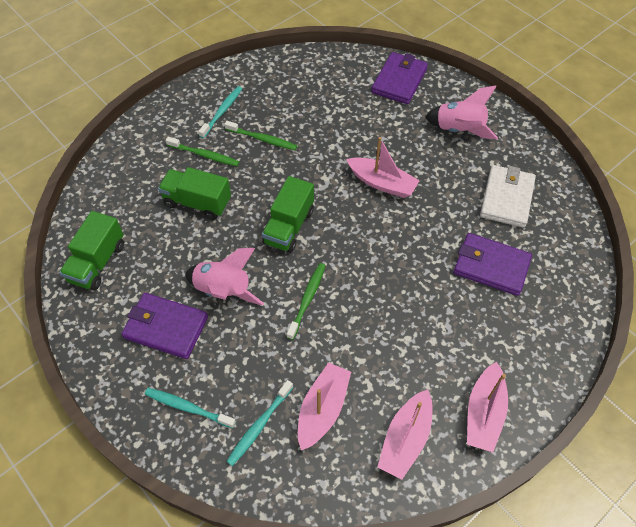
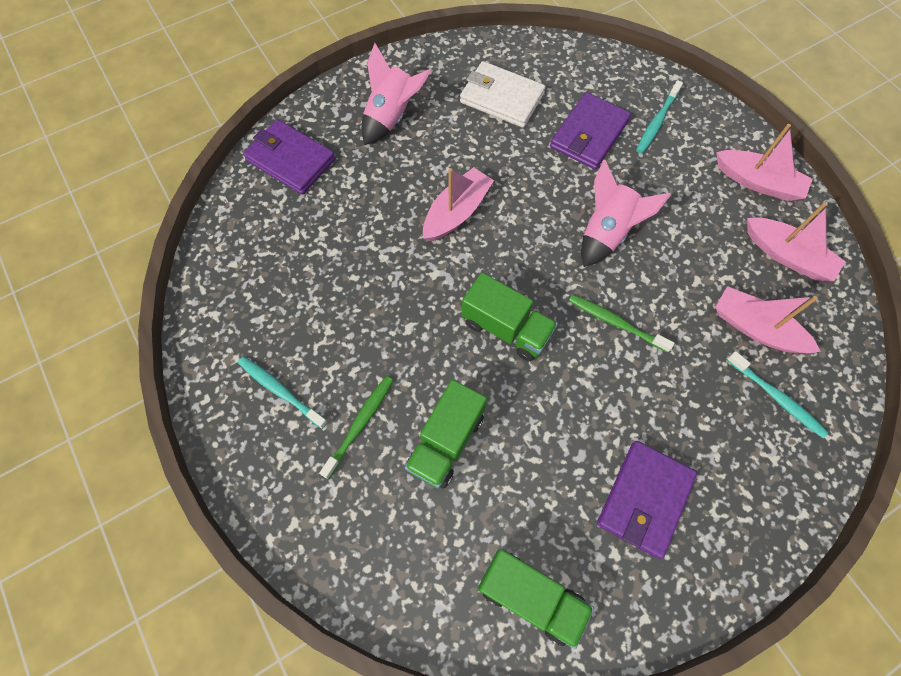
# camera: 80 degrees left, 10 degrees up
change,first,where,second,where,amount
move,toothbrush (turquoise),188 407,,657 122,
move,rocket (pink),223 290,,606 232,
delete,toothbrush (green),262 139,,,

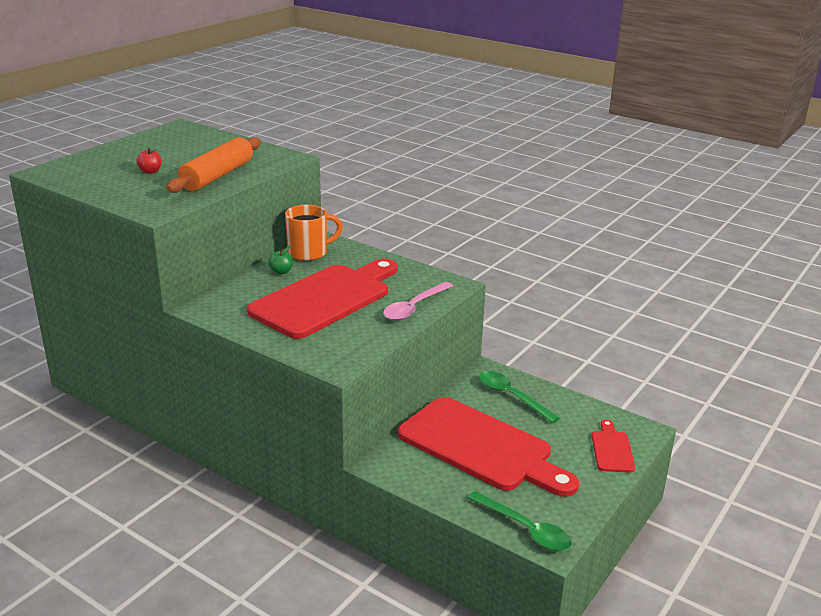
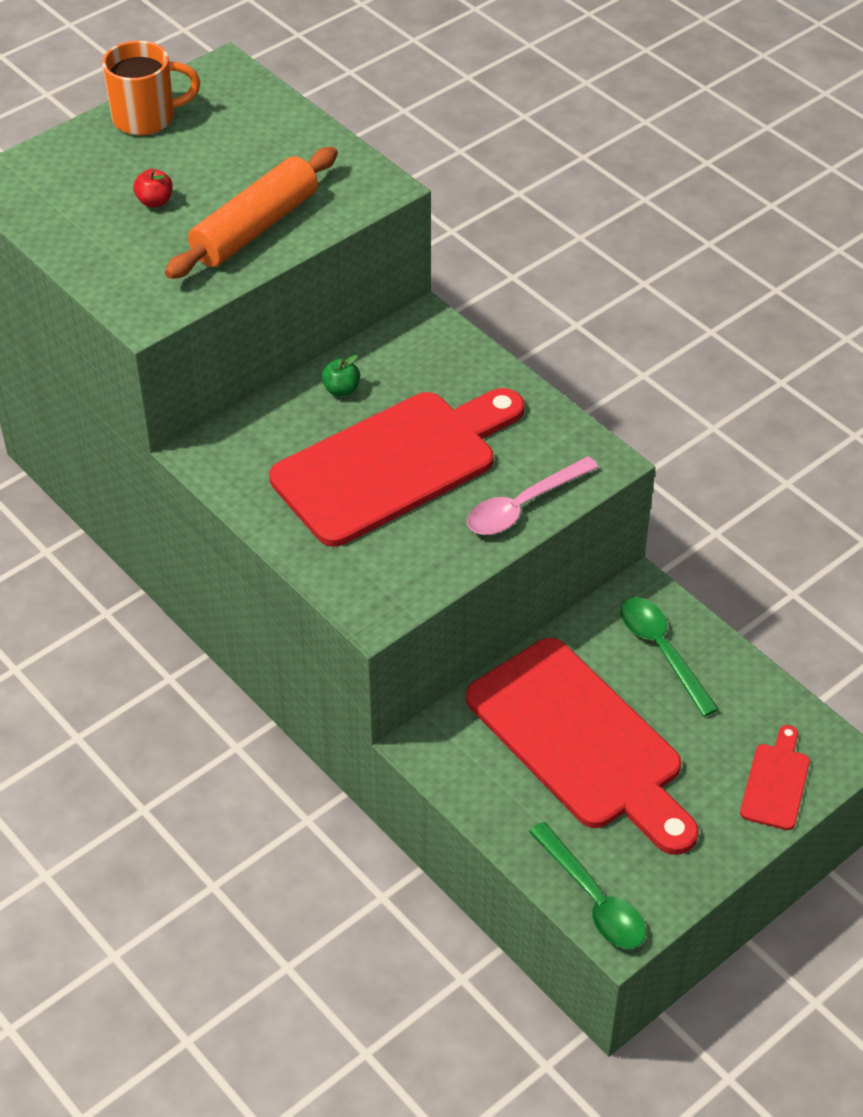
# camera: 15 degrees right, 20 degrees up
change,first,where,second,where,amount
move,mug (orange),309 253,,146 118,

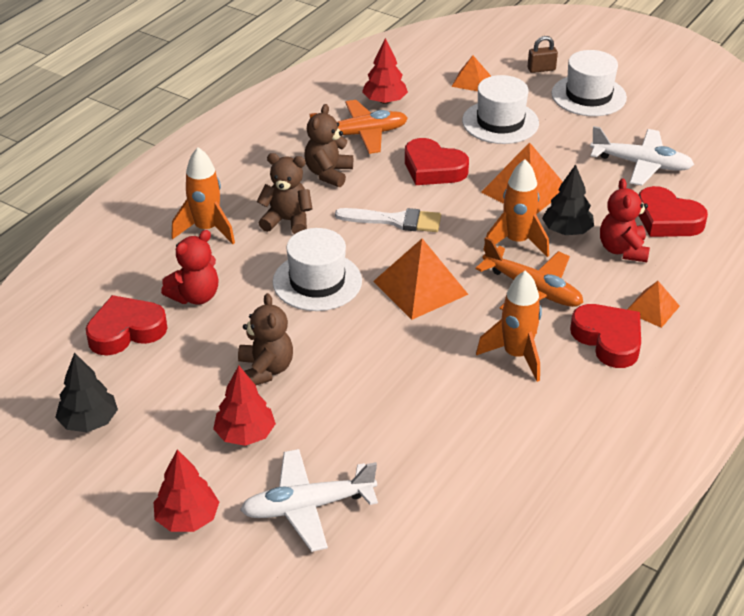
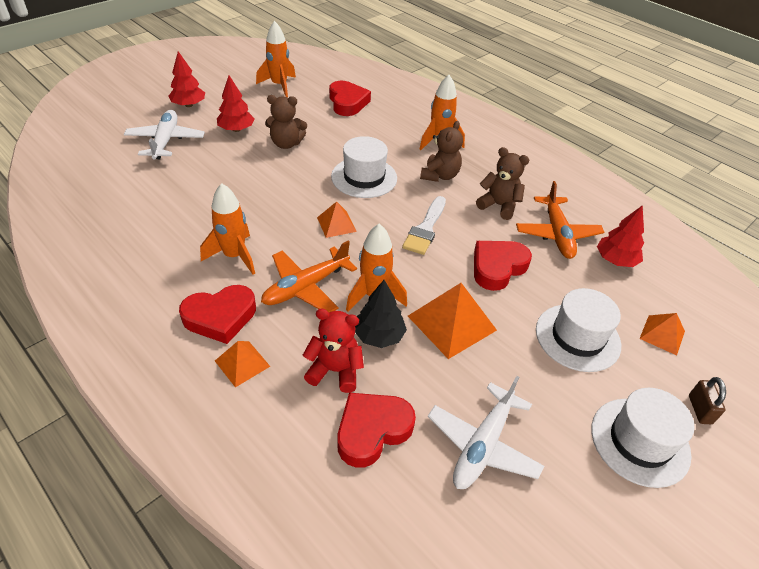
# camera: 100 degrees right, 5 degrees up
change,first,where,second,where,amount
replace,tree (black),89 422,rocket (orange),279 86,
delete,teddy bear (red),195 296,,,
resize,pyramid (orange),420 287,,336 224,x0.58

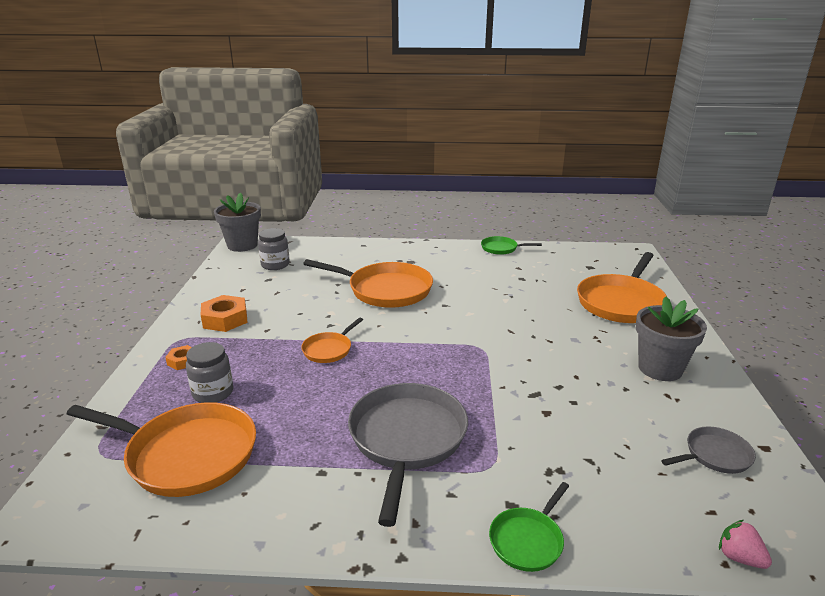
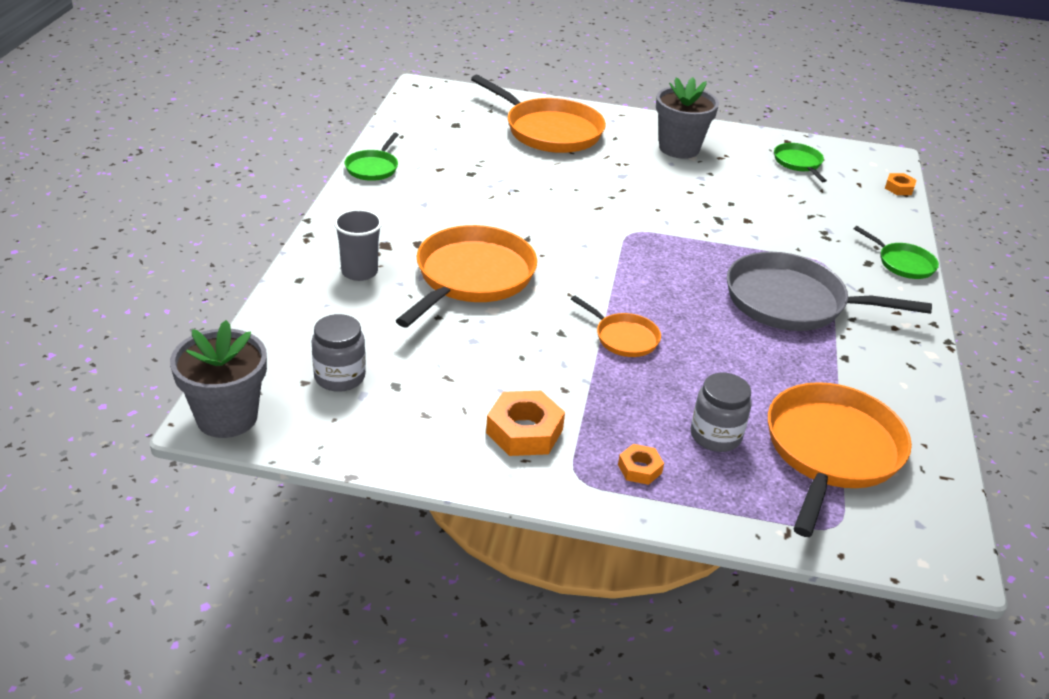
# camera: 85 degrees left, 10 degrees up
change,first,where,second,where,amount
recolor,pan (grey),714 455,pan (green),798 163,
replace,strawberry (pink),739 557,nut (orange),899 188,
insert,,,cup (grey),359 272,

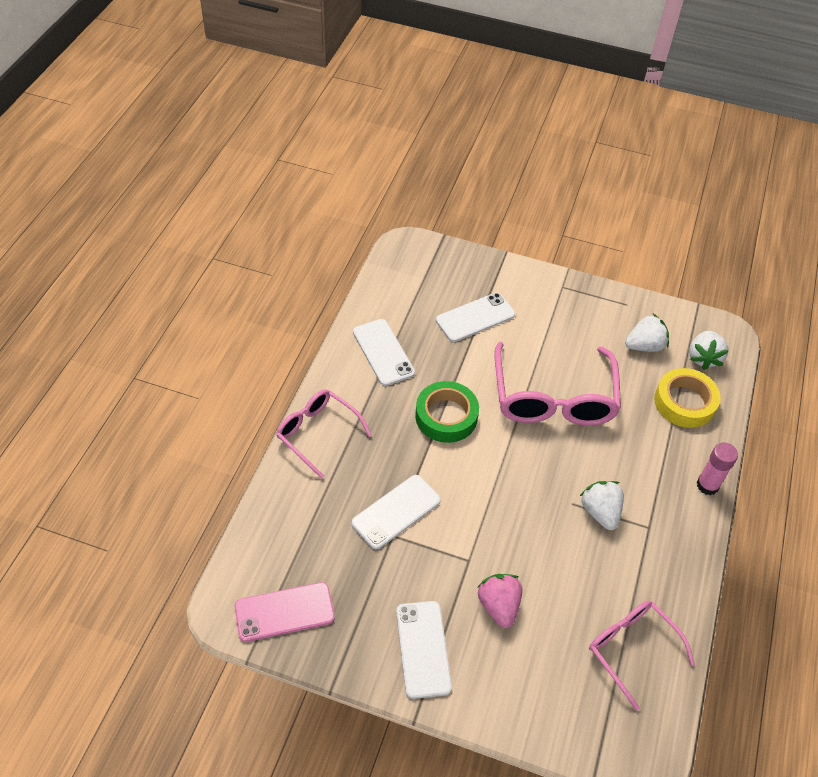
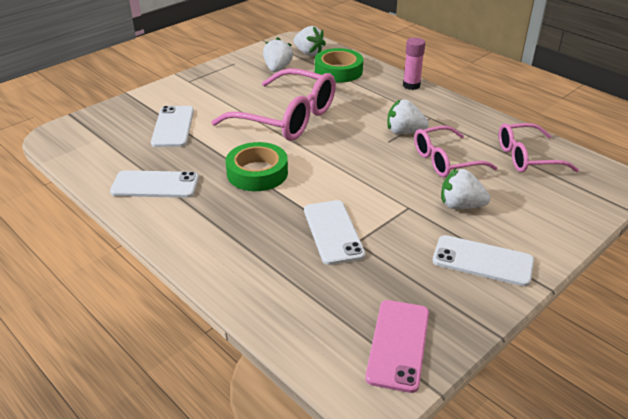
# camera: 60 degrees left, 15 degrees down
change,first,where,second,where,amount
move,glasses (pink),317 433,,445 161,
recolor,strawberry (pink),499 606,strawberry (white),460 206,
recolor,tape (yellow),684 402,tape (green),338 71,

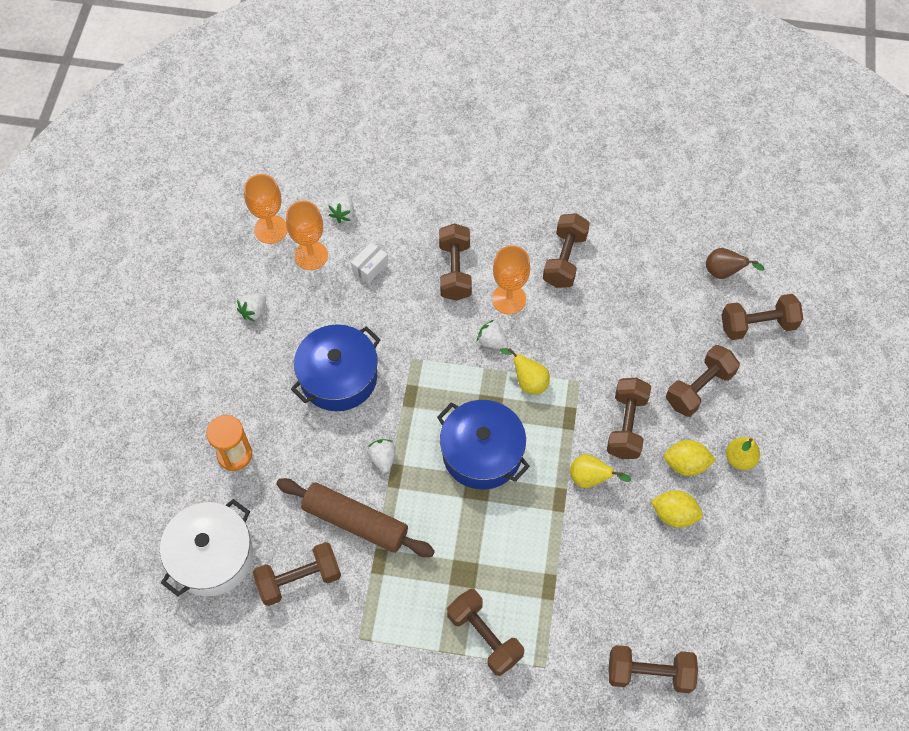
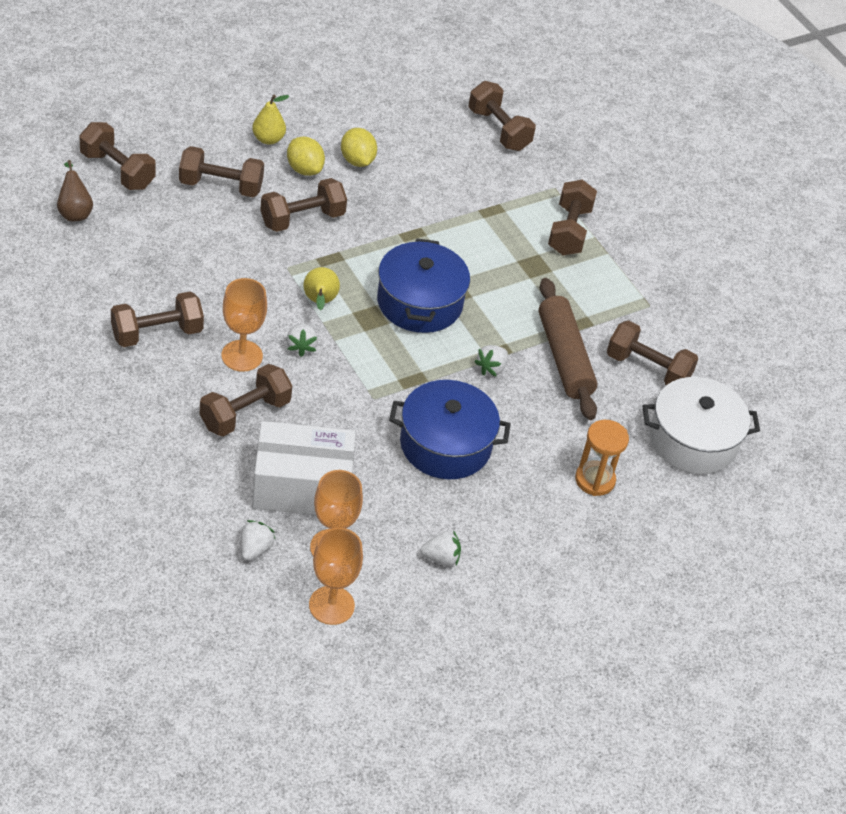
# camera: 135 degrees left, 15 degrees down
change,first,where,second,where,amount
rotate,strawberry (white),343 214,,255 549,45 degrees counterclockwise
resize,box (white),370 267,,302 487,x2.39
delete,pear (yellow),590 479,,,

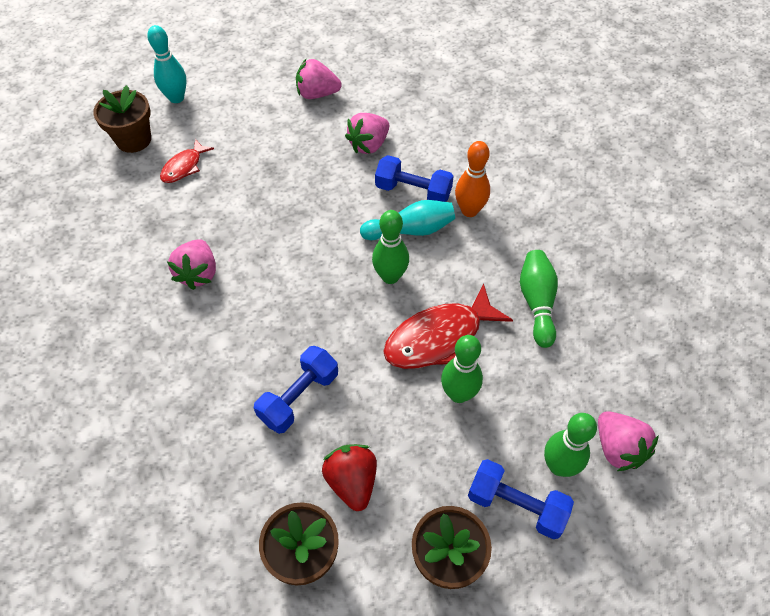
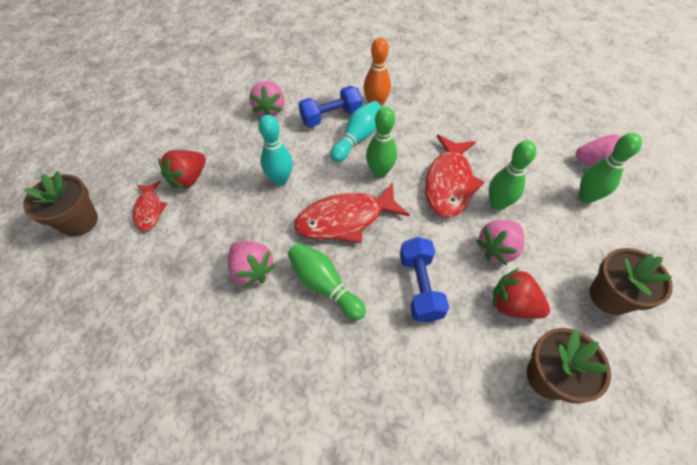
# camera: 45 degrees left, 0 degrees up
change,first,where,second,where,amount
move,bowling pin (turquoise),176 98,,280 180,
move,strawberry (pink),317 94,,497 249,
delete,dumbbell (blue),516 505,,,
move,bowling pin (green),537 303,,324 285,
insert,,,strawberry (red),189 179,
insert,,,fish (red),345 219,

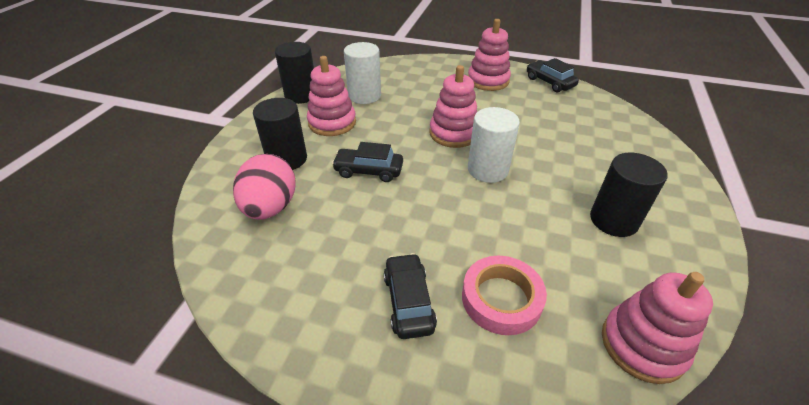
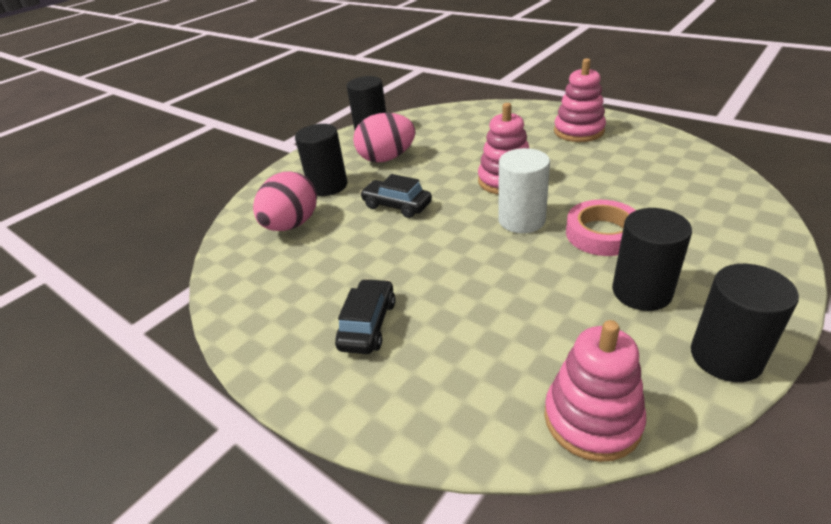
# camera: 25 degrees right, 5 degrees down
change,first,where,second,where,amount
replace,stacking toy (pink),332 123,egg (pink),387 158,
delete,cylinder (white),364 96,,,
move,tape (pink),501 299,,602 233,
delete,car (black),549 82,,,
insert,,,cylinder (black),726 357,

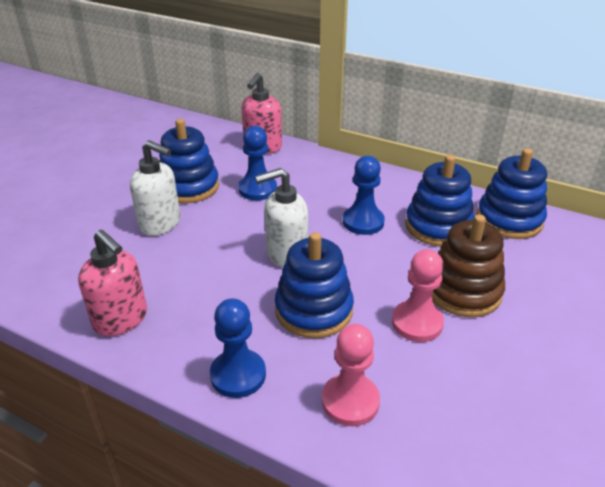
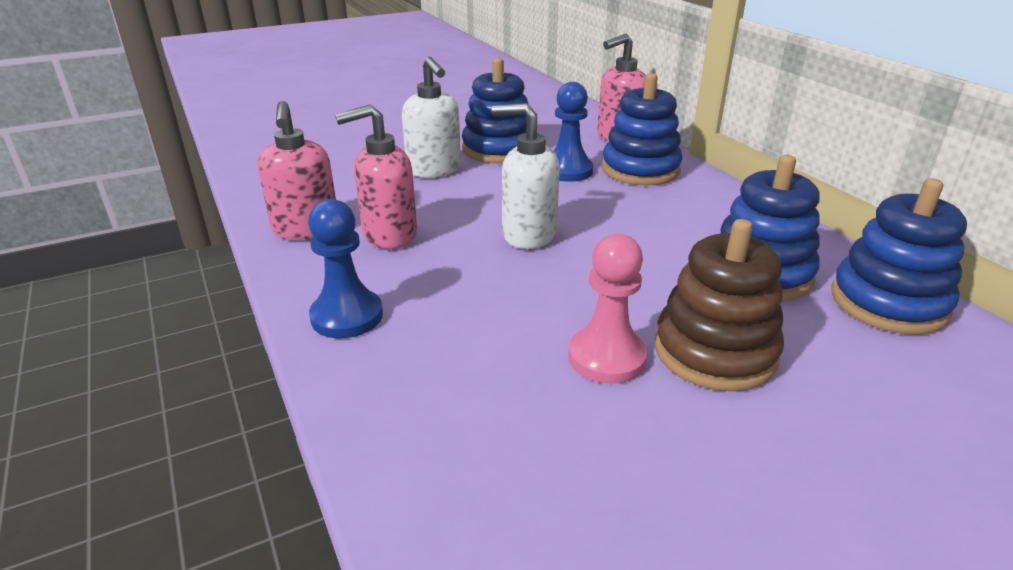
# camera: 35 degrees right, 5 degrees down
change,first,where,second,where,amount
move,stacking toy (blue),313 310,,640 169,
delete,pawn (pink),350 401,,,
delete,pawn (blue),363 222,,,
insert,,,soap dispenser (pink),389 235,

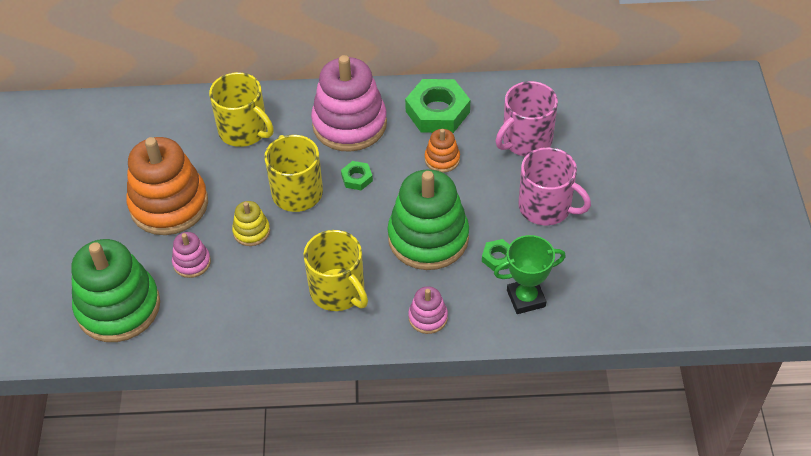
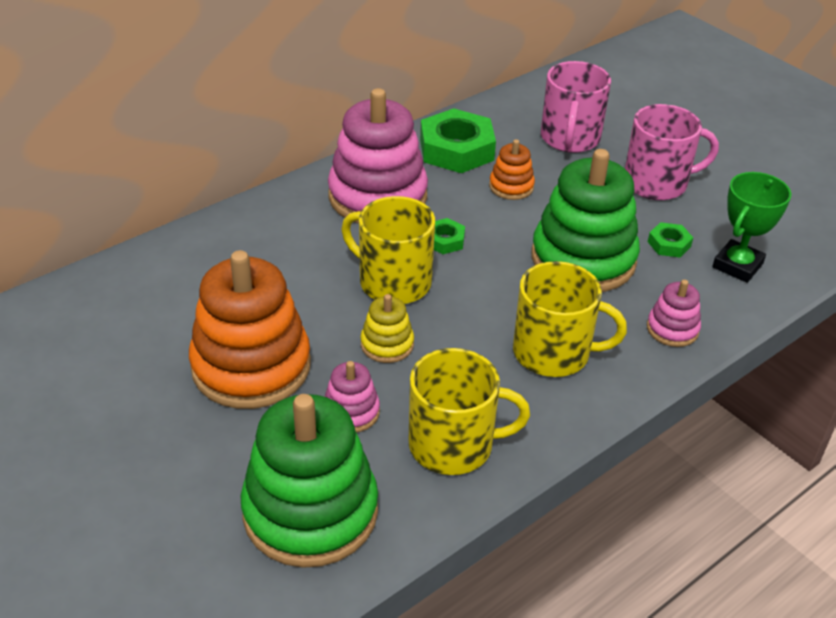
# camera: 40 degrees left, 10 degrees down
change,first,where,second,where,amount
move,mug (yellow),244 130,,453 445,

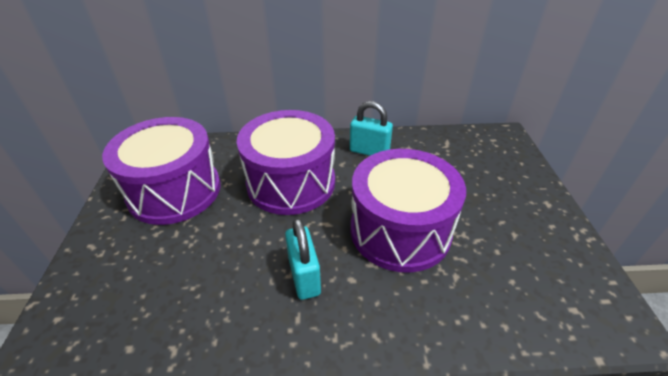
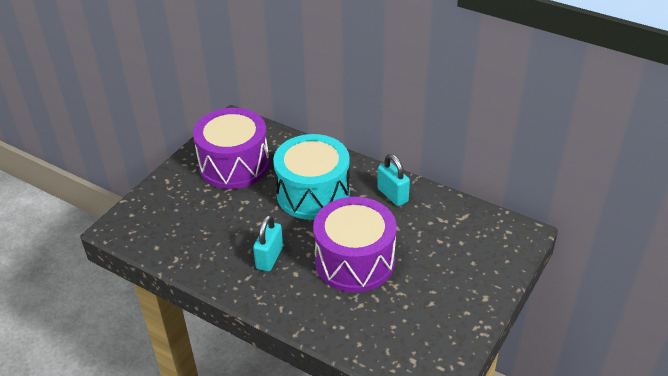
# camera: 35 degrees right, 0 degrees up
change,first,where,second,where,amount
recolor,drum (purple),291 182,drum (turquoise),313 193,

